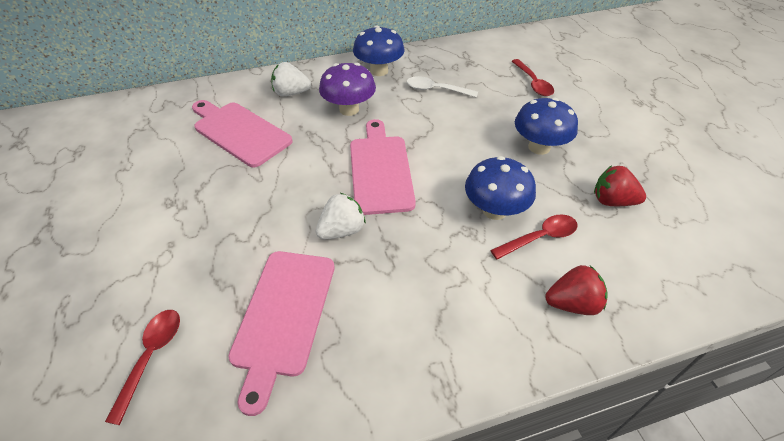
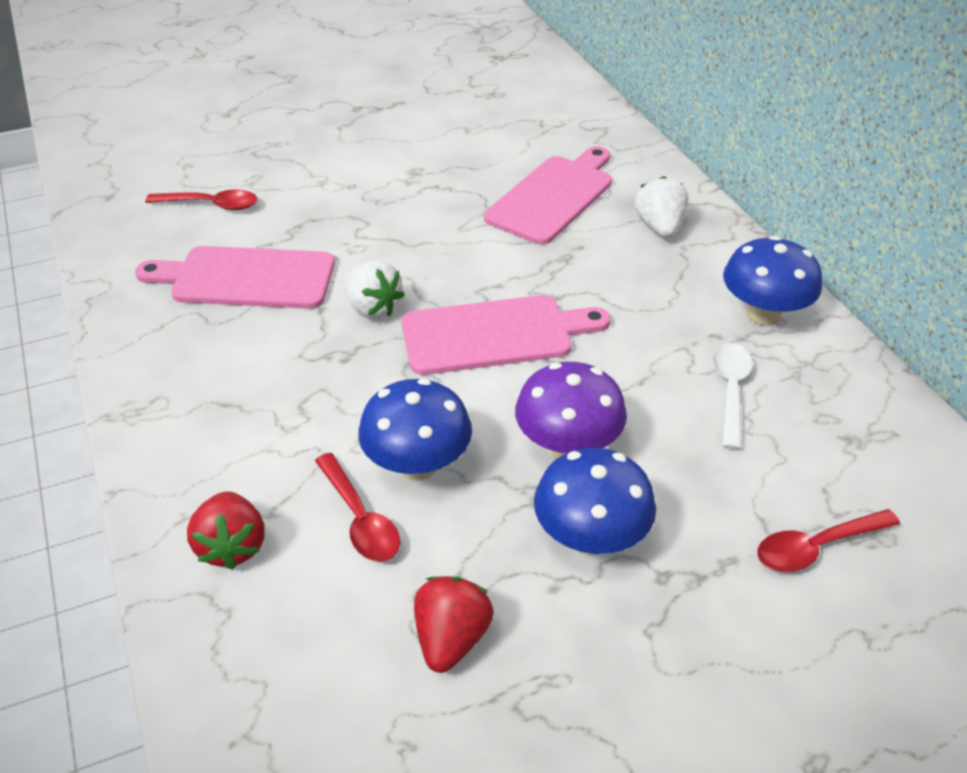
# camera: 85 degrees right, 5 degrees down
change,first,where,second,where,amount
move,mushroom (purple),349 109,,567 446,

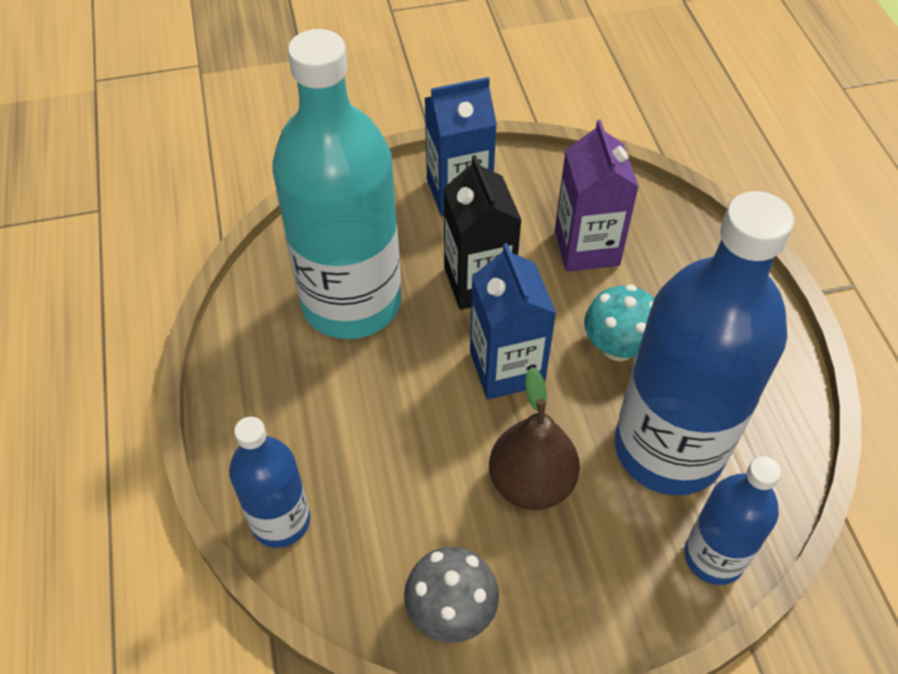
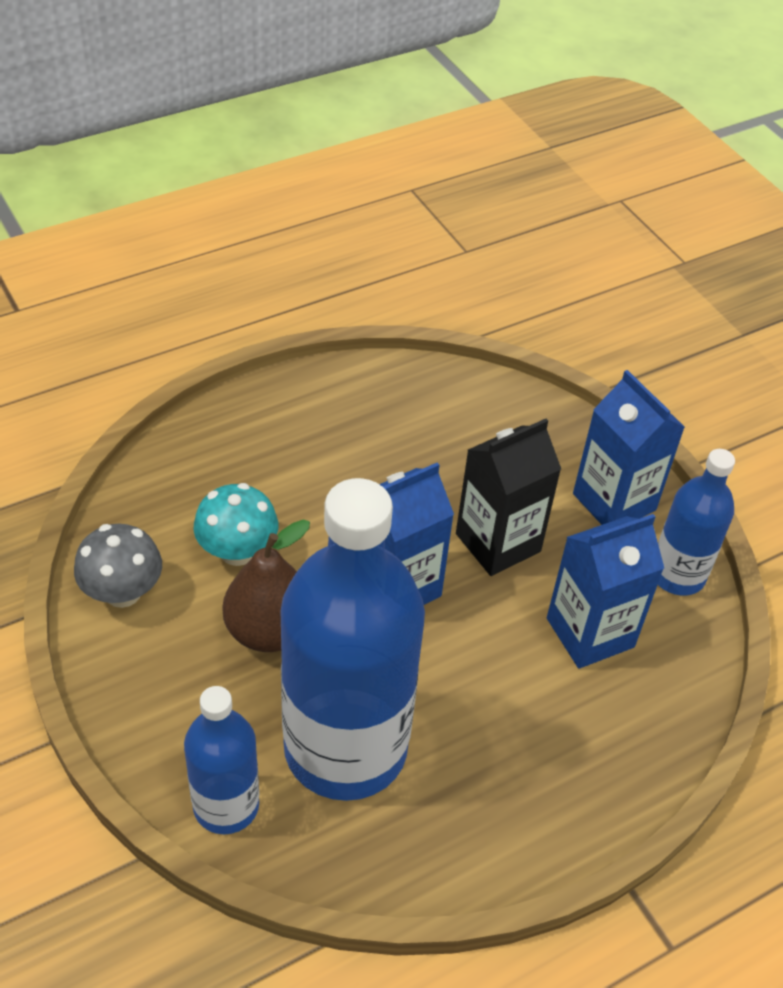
# camera: 70 degrees right, 5 degrees down
change,first,where,second,where,amount
move,bottle (blue),281 521,,677 575,
delete,bottle (turquoise),351 302,,,
recolor,carton (purple),586 248,carton (blue),590 632,
move,mushroom (turquoise),618 347,,237 551,

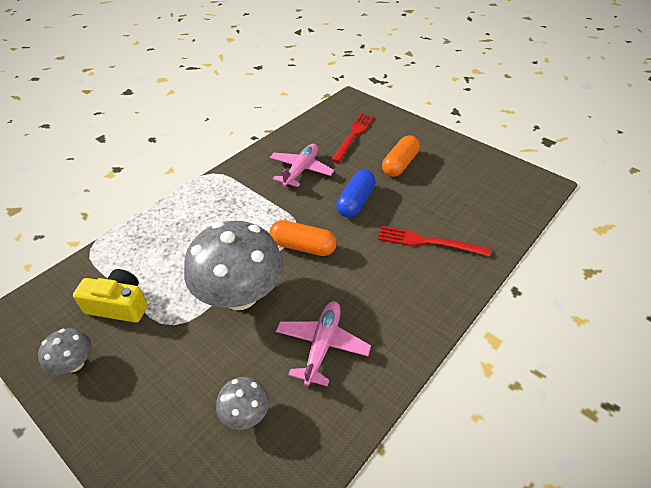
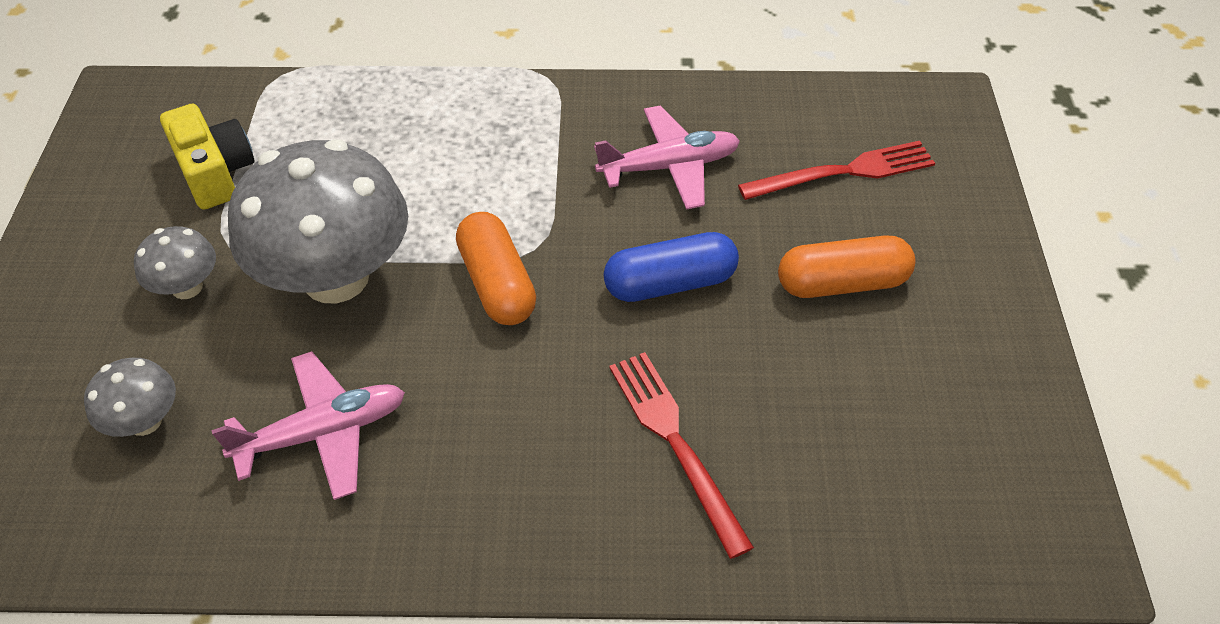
# camera: 50 degrees right, 5 degrees up
change,first,where,second,where,amount
move,mushroom (grey),74 363,,187 287,

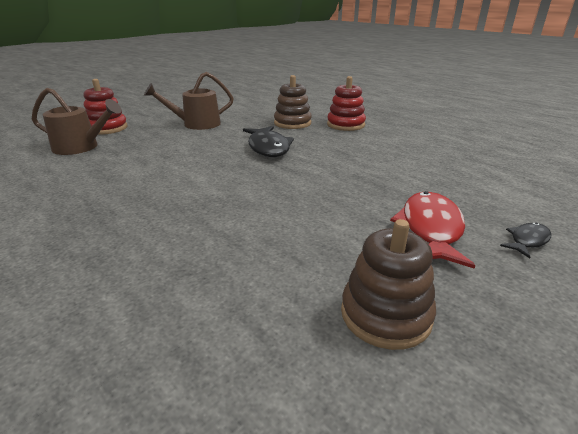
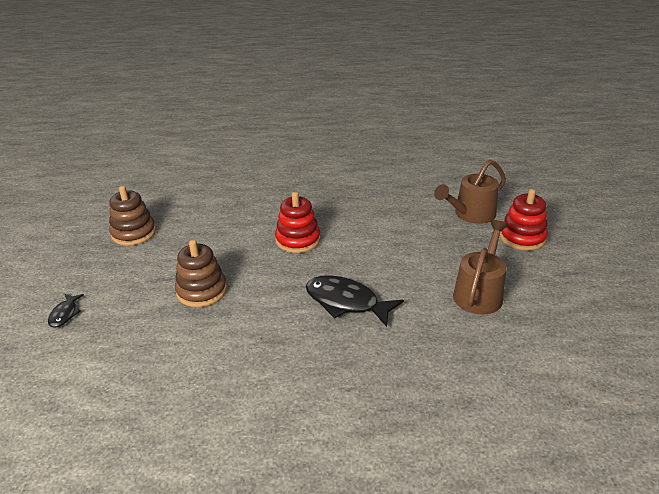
# camera: 135 degrees right, 5 degrees up
change,first,where,second,where,amount
move,stacking toy (brown),292 123,,202 291,
move,stacking toy (red),345 125,,298 240,
delete,fish (red),430 229,,,

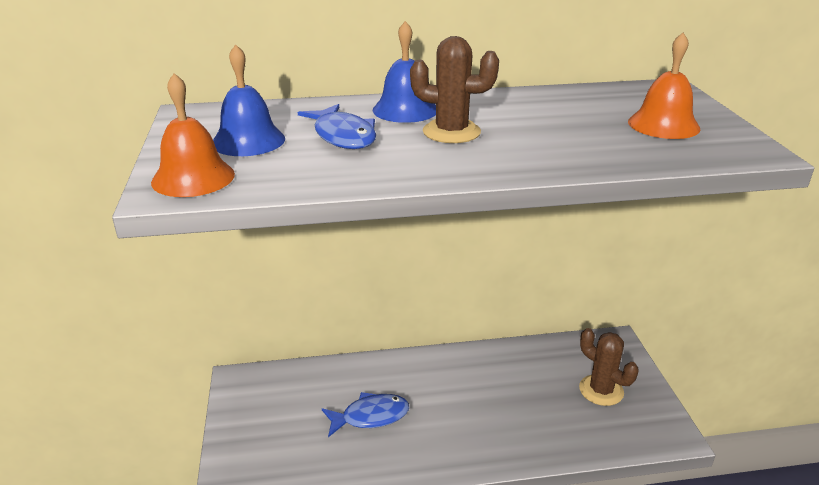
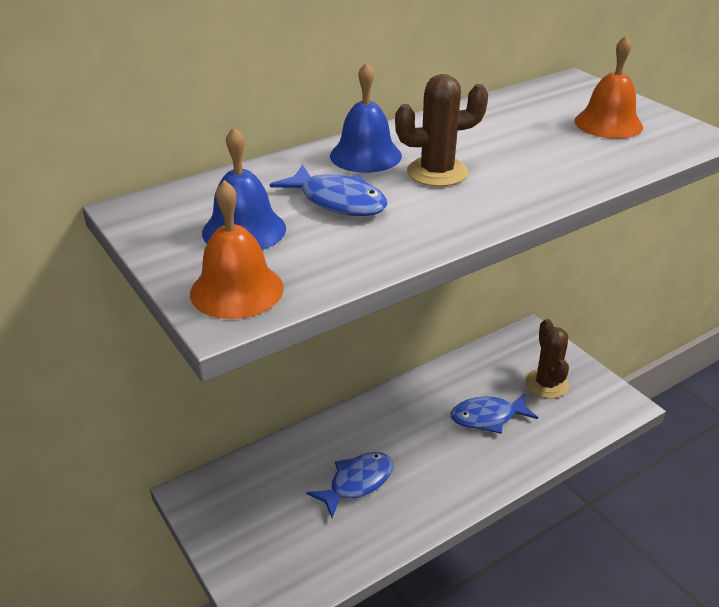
# camera: 25 degrees left, 5 degrees up
change,first,where,second,where,amount
rotate,cactus (brown),601 390,,546 384,60 degrees clockwise
insert,,,fish (blue),487 417,

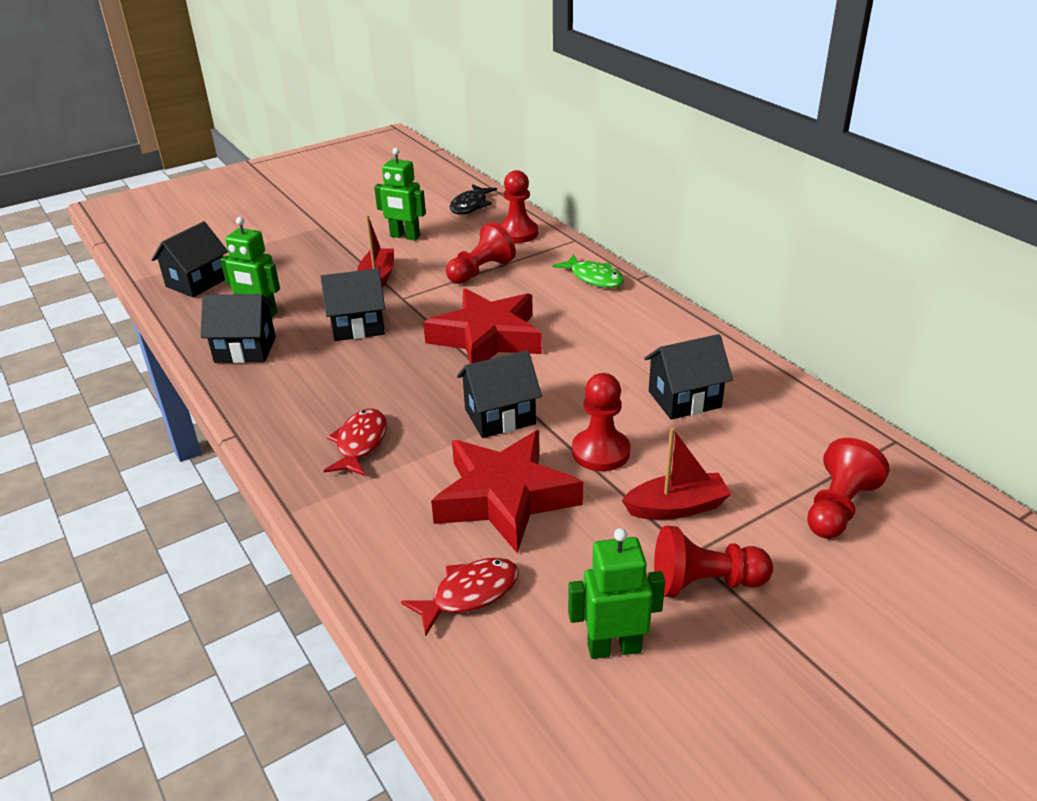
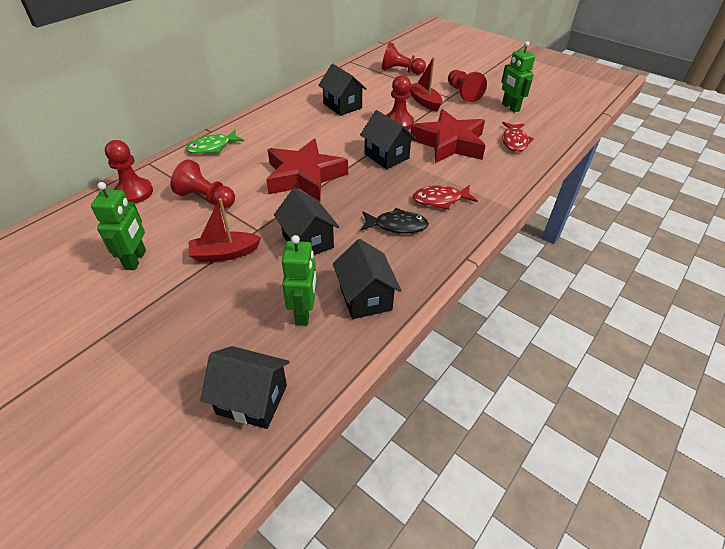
# camera: 110 degrees left, 10 degrees up
change,first,where,second,where,amount
rotate,fish (red),469 594,,514 141,120 degrees counterclockwise
move,fish (black),470 206,,397 226,
rotate,fish (green),594 278,,212 147,150 degrees counterclockwise

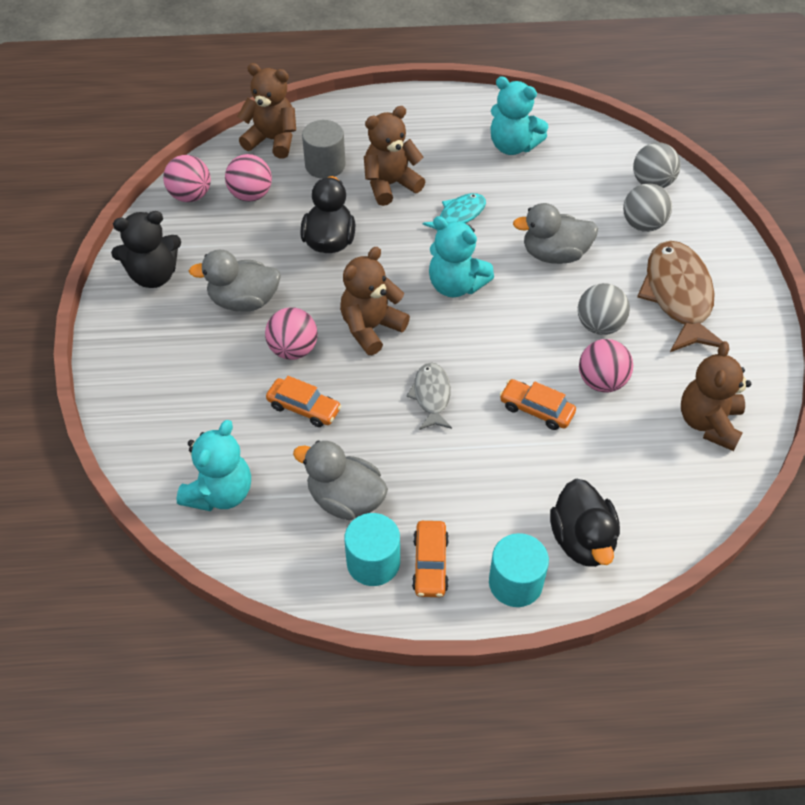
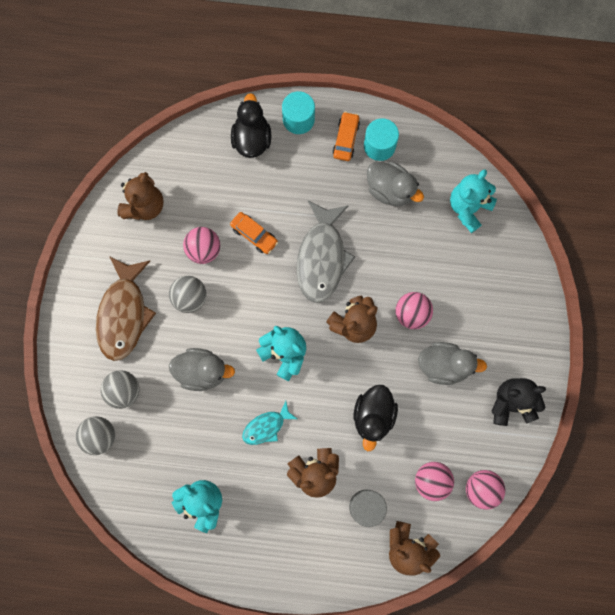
# camera: 170 degrees left, 25 degrees up
change,first,where,second,where,amount
delete,car (orange),304 408,,,
resize,fish (grey),431 396,,322 258,x1.87

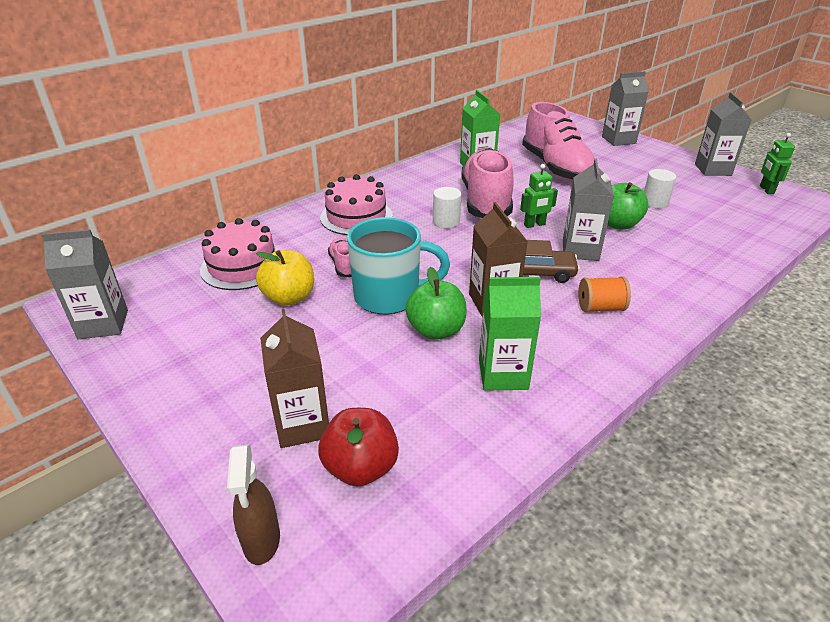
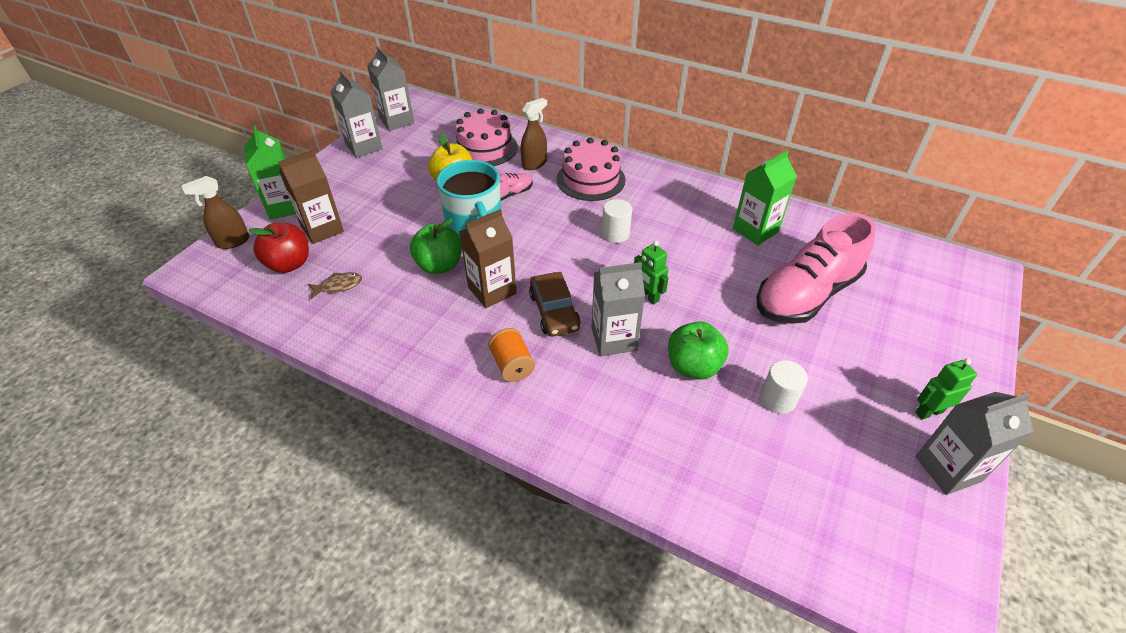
# camera: 70 degrees right, 10 degrees up
change,first,where,second,where,amount
delete,shoe (pink),486 201,,,
move,carton (green),503 374,,284 207,
move,carton (grey),618 140,,364 147,
move,robot (green),766 190,,928 412,
insert,,,fish (brown),338 286,
insert,,,spray bottle (brown),534 164,

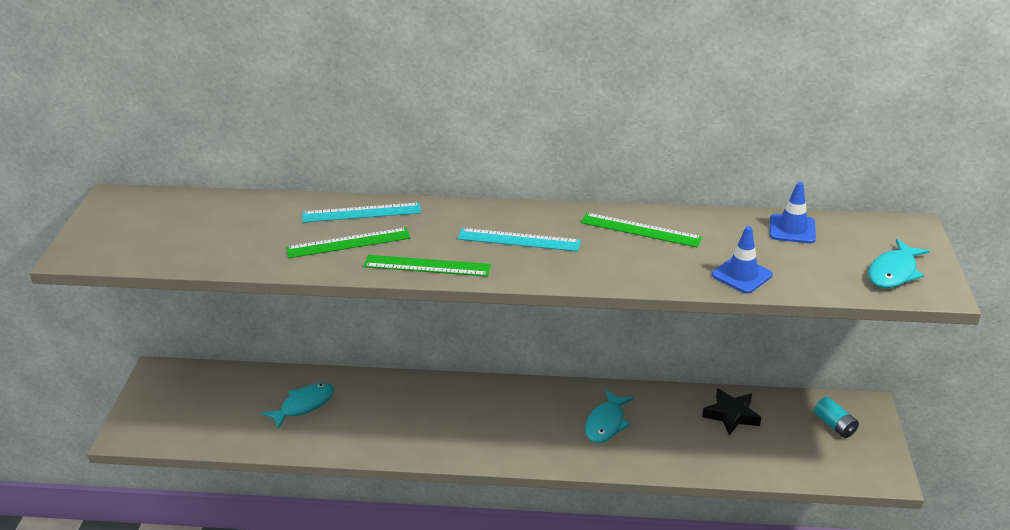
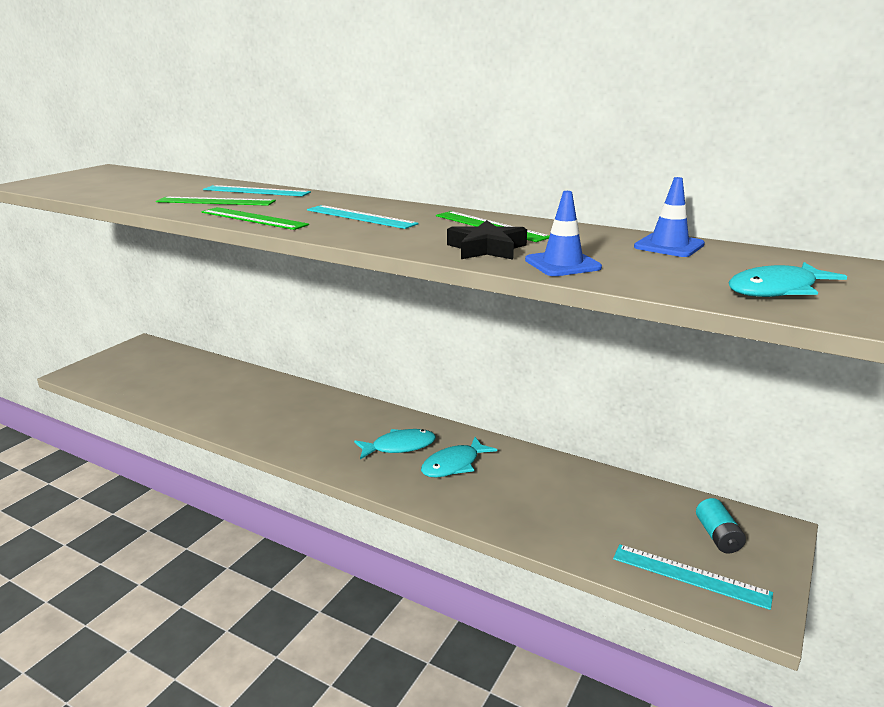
# camera: 25 degrees right, 10 degrees down
change,first,where,second,where,amount
move,fish (turquoise),304 405,,399 446,
move,star (black),731 415,,486 249,
insert,,,ruler (turquoise),690 576,

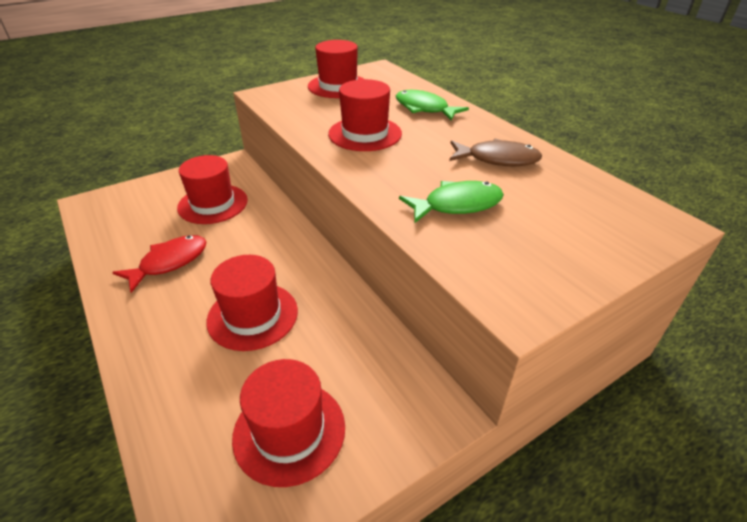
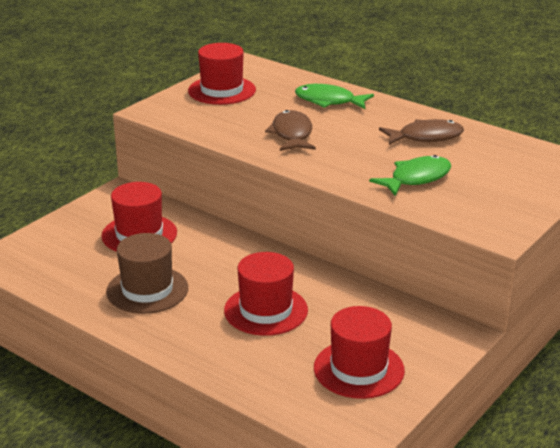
# camera: 20 degrees left, 10 degrees down
change,first,where,second,where,amount
replace,fish (red),169 262,hat (brown),147 290,
replace,hat (red),365 134,fish (brown),292 134,

